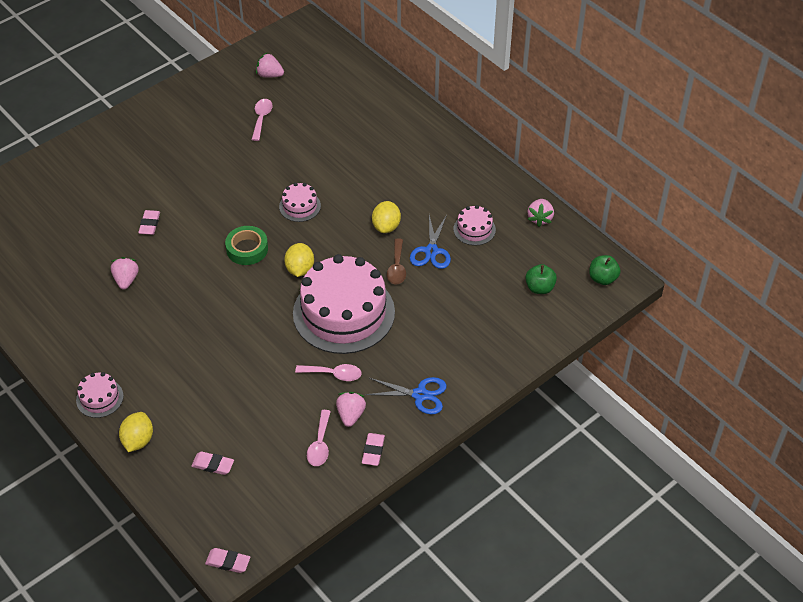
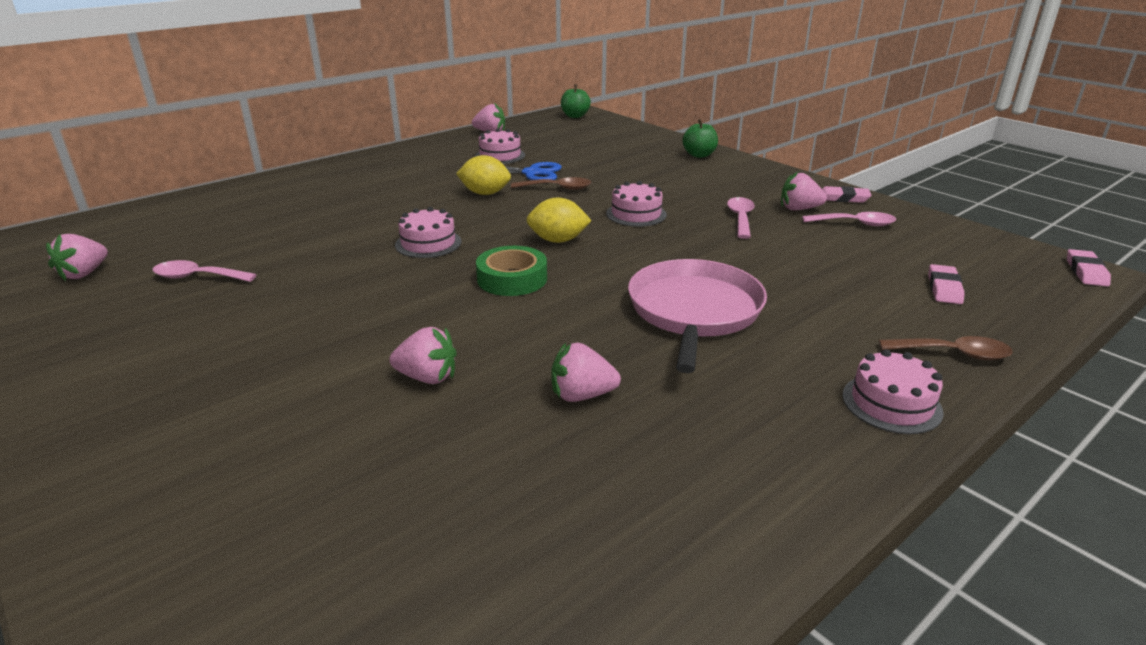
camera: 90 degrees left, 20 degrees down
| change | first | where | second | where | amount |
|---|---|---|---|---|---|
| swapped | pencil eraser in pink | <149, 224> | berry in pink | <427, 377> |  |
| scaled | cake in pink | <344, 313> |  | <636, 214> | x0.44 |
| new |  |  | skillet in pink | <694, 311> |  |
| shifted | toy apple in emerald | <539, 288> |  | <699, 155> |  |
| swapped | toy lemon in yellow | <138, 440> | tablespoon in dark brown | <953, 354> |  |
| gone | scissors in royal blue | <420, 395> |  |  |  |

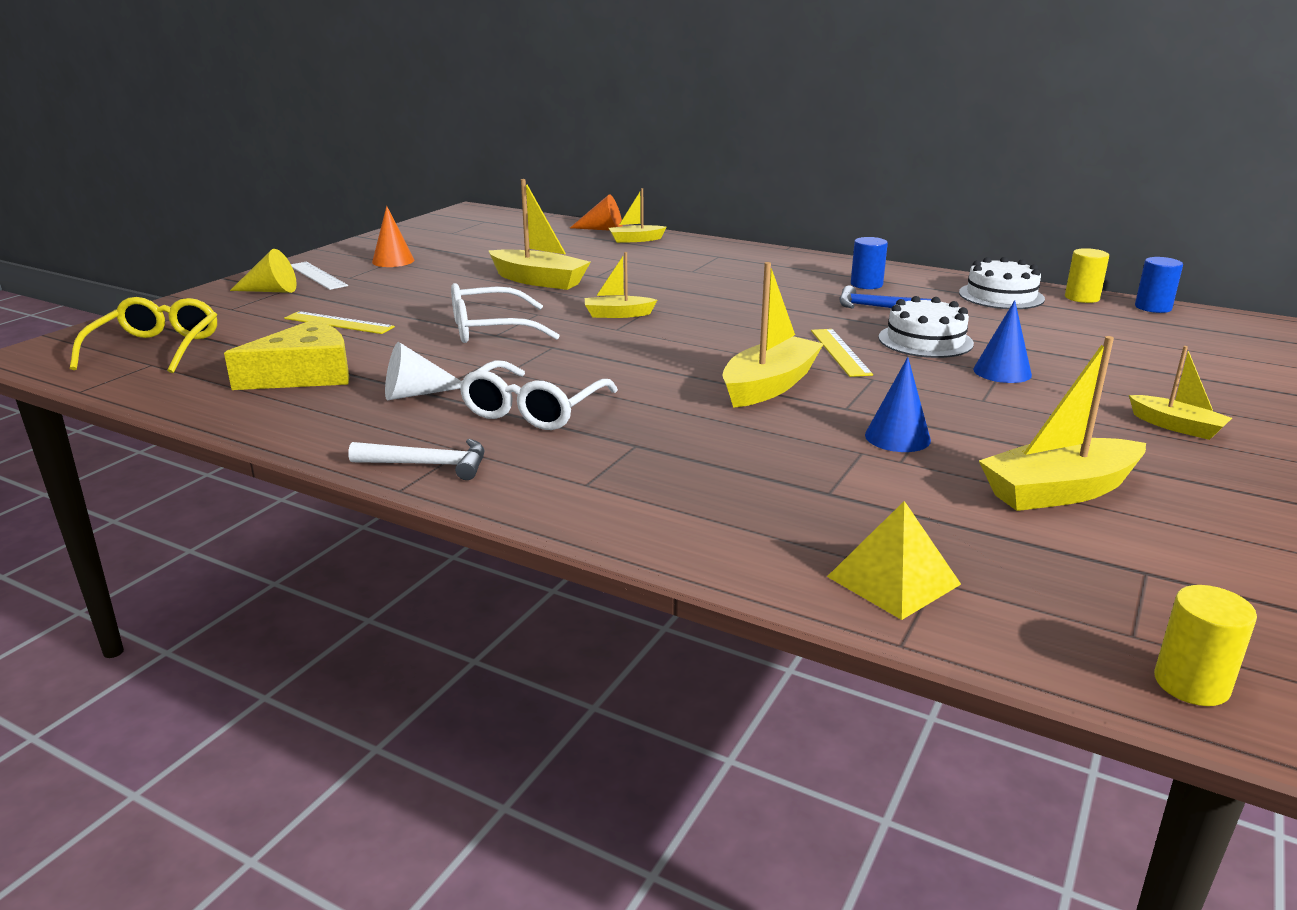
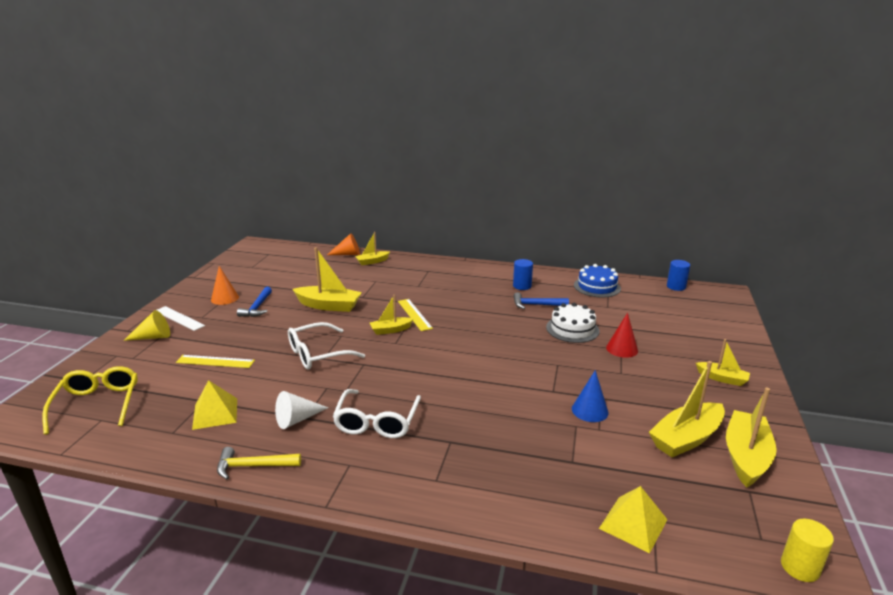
camera: 15 degrees left, 0 degrees up
| change | first | where | second | where | amount |
|---|---|---|---|---|---|
| swapped | piece of cheese in yellow | <305, 375> | solid pyramid in yellow | <215, 413> |  |
| new |  |  | carpenter's hammer in yellow | <253, 466> |  |
| new |  |  | carpenter's hammer in royal blue | <257, 307> |  |
| shifted | measuring stick in yellow | <840, 352> |  | <414, 314> |  |
| repainted | cake in white | <1001, 296> | cake in royal blue | <597, 287> |  |
| repainted | solid cone in royal blue | <1002, 372> | solid cone in red | <622, 349> |  |
| shifted | boat in yellow | <769, 386> |  | <746, 456> |  |
| gone | carpenter's hammer in white | <428, 465> |  |  |  |
| gone | solid cylinder in yellow | <1082, 298> |  |  |  |

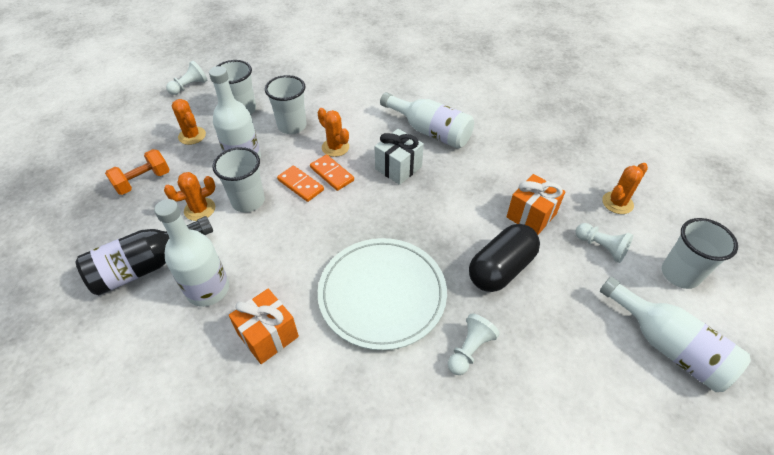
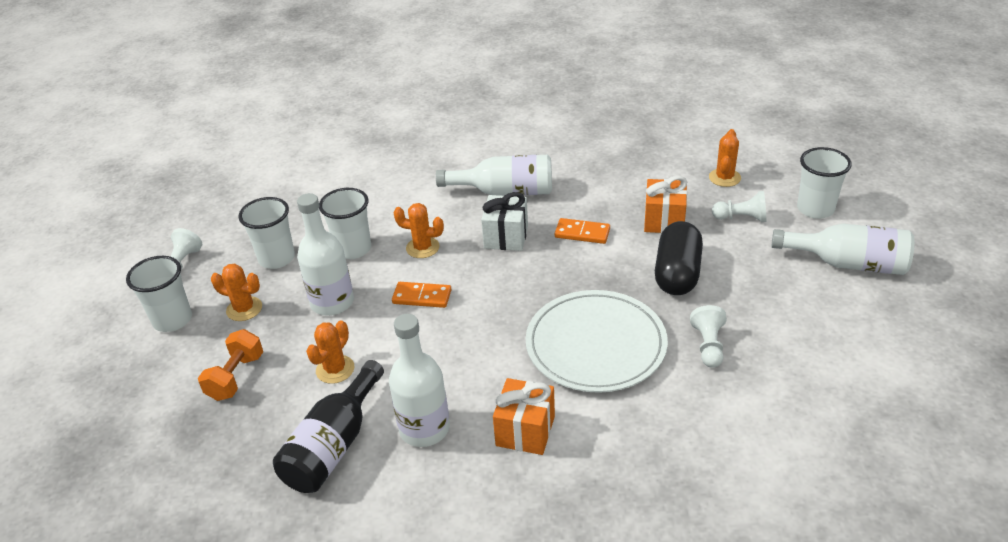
camera: 30 degrees left, 10 degrees down
| change | first | where | second | where | amount |
|---|---|---|---|---|---|
| shifted | beaker in white | <248, 201> |  | <172, 320> |  |
| shifted | domino piece in bright orange | <332, 174> |  | <582, 233> |  |

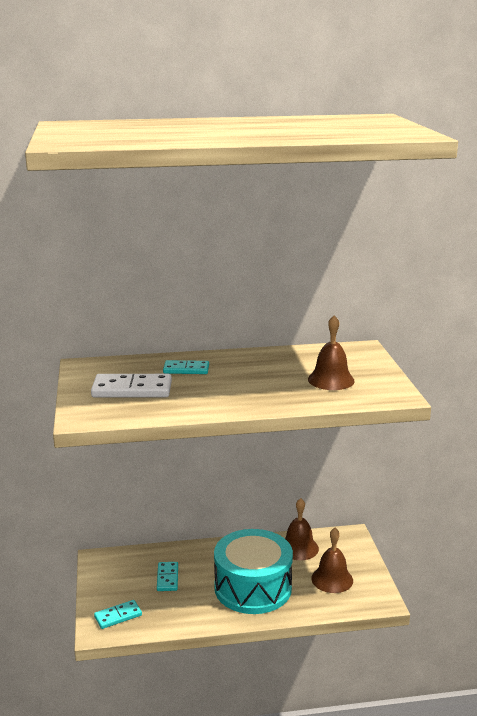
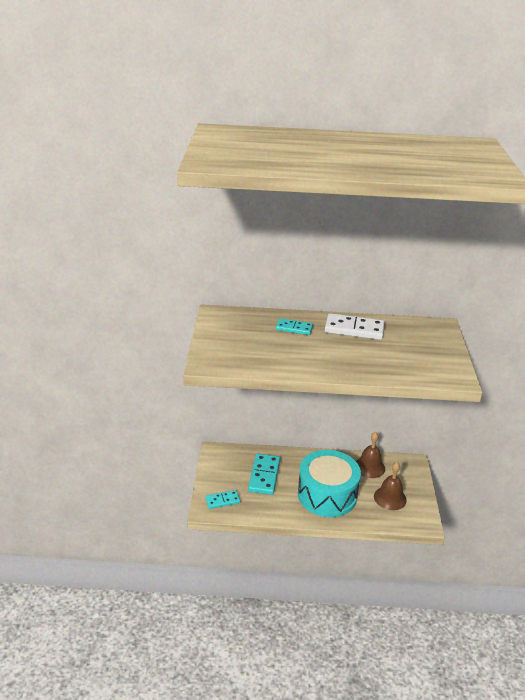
camera: 10 degrees right, 10 degrees up
| change | first | where | second | where | amount |
|---|---|---|---|---|---|
| scaled | domino piece in turquoise | <167, 578> |  | <264, 476> | x1.64 |
| shifted | domino piece in white | <132, 390> |  | <354, 329> |  |
| gone | school bell in dark brown | <331, 380> |  |  |  |

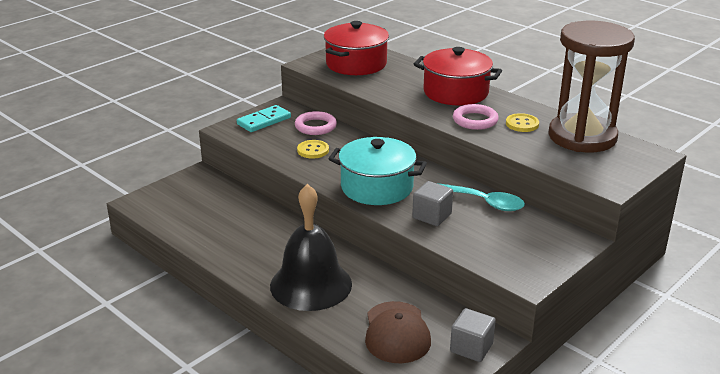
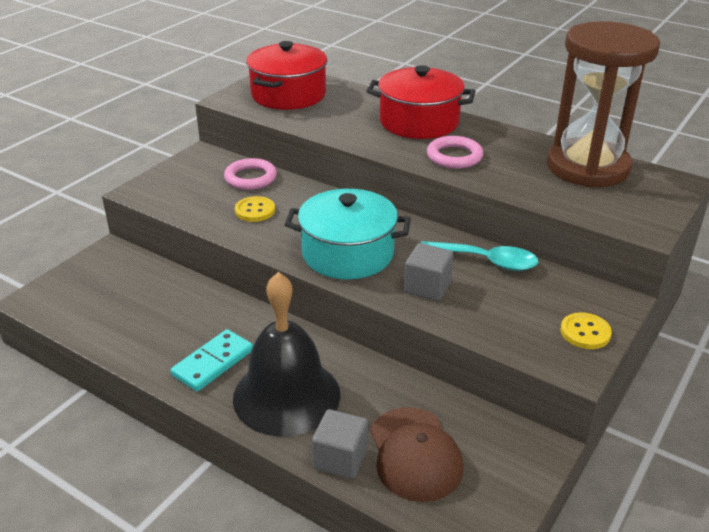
camera: 10 degrees left, 5 degrees up
| change | first | where | second | where | amount |
|---|---|---|---|---|---|
| shifted | domino piece in turquoise | <264, 121> |  | <213, 363> |  |
| shifted | solid cube in gray | <471, 348> |  | <340, 458> |  |
| shifted | shirt button in yellow | <522, 124> |  | <585, 332> |  |

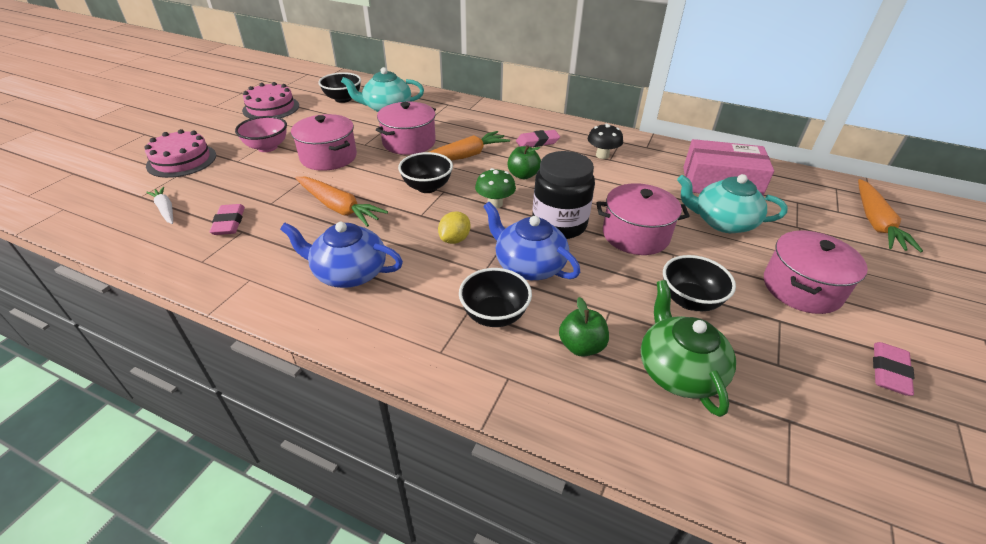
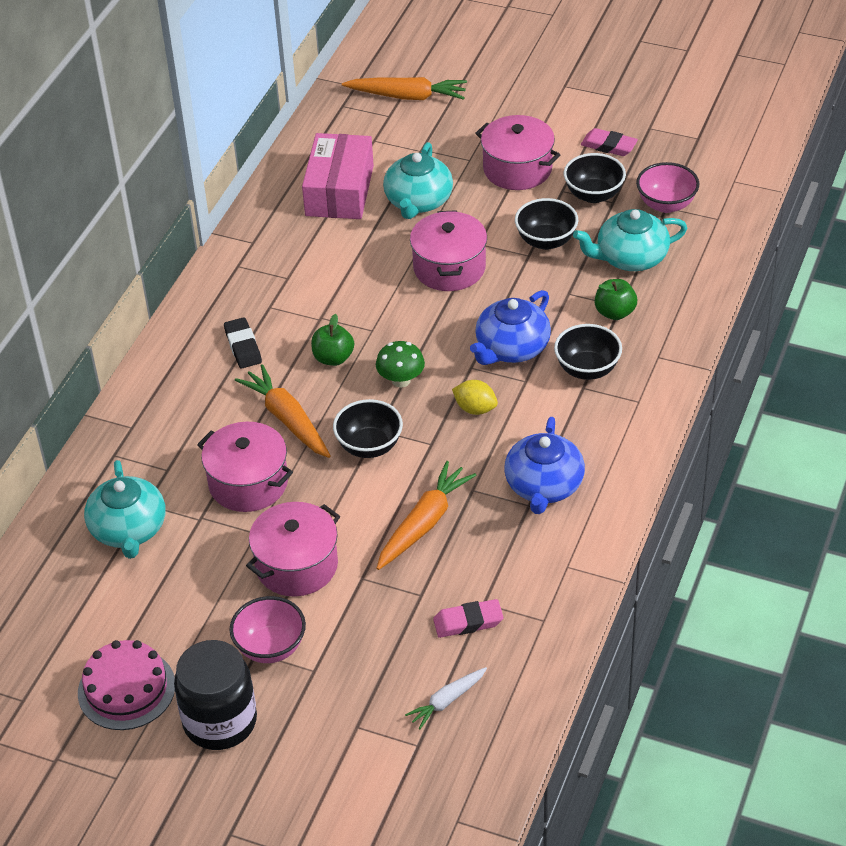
camera: 90 degrees left, 5 degrees up
| change | first | where | second | where | amount |
|---|---|---|---|---|---|
| shifted | preserve jar in ebony | <559, 224> |  | <220, 721> |  |
| repainted | pencil eraser in pink | <537, 142> | pencil eraser in ebony | <243, 346> |  |
| shifted | bowl in ebony | <343, 99> |  | <593, 195> |  |
| repainted | tea pot in emerald | <678, 370> | tea pot in turquoise | <630, 258> |  |
| new |  |  | bowl in pink | <666, 204> |  |
| gone | cake in pink | <182, 160> |  |  |  |
| gone | toadstool in ebony | <602, 155> |  |  |  |

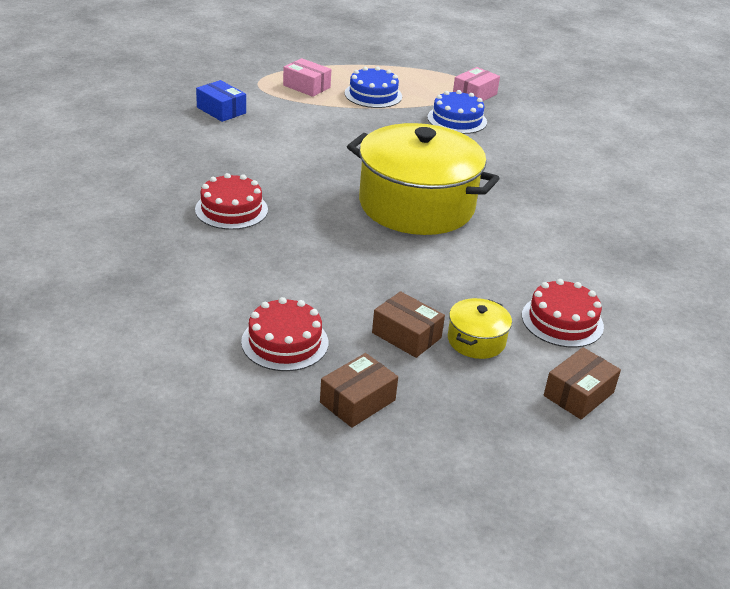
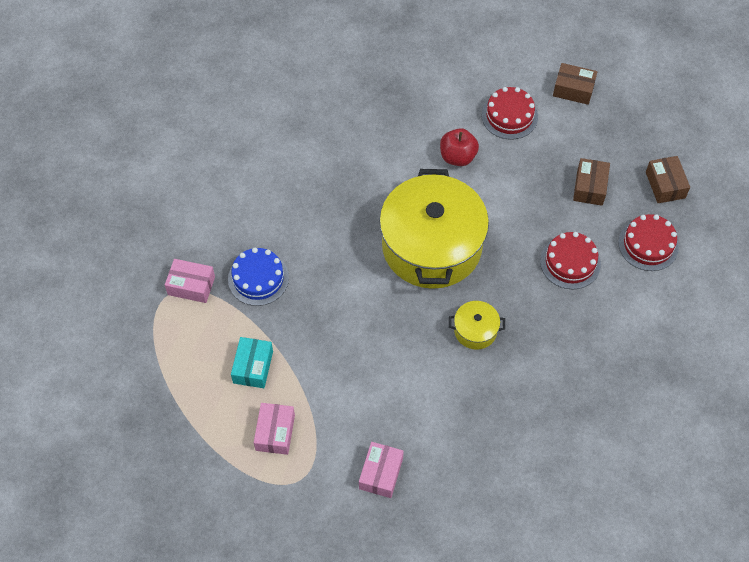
camera: 115 degrees left, 25 degrees up
| change | first | where | second | where | amount |
|---|---|---|---|---|---|
| swapped | cake in royal blue | <373, 95> | package in turquoise | <253, 367> |  |
| repainted | package in royal blue | <221, 110> | package in pink | <381, 473> |  |
| new |  |  | toy apple in red | <457, 157> |  |
| shifted | pot in yellow | <476, 340> |  | <475, 330> |  |
| shifted | cake in red | <231, 209> |  | <570, 262> |  |
| rotated | package in dark brown | <357, 401> |  | <665, 185> | 60 degrees clockwise |

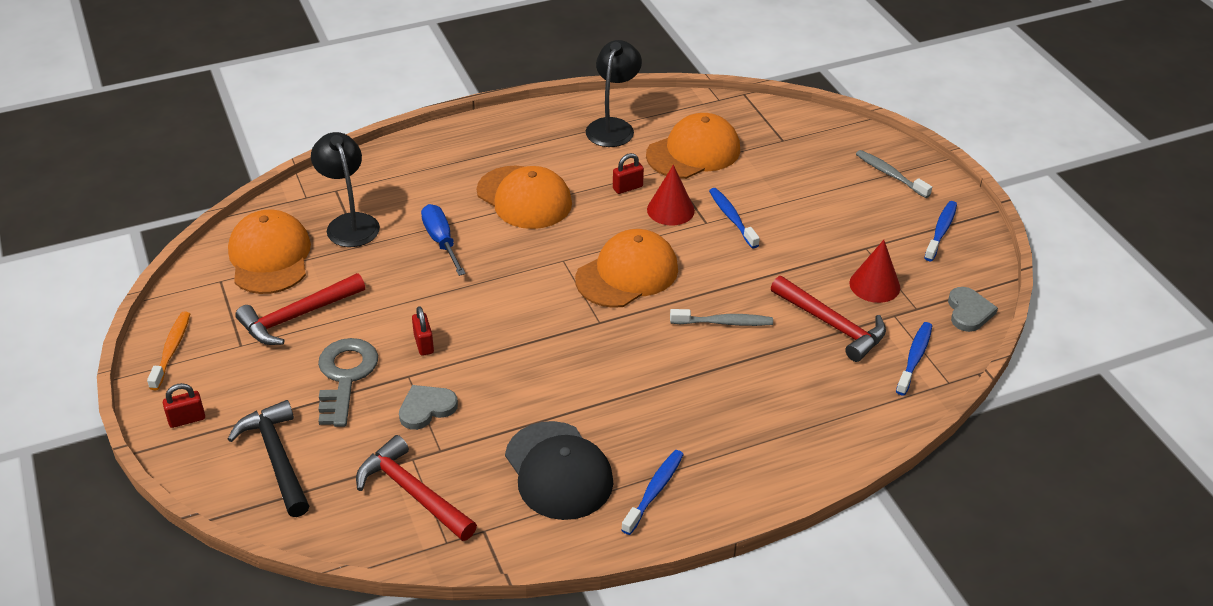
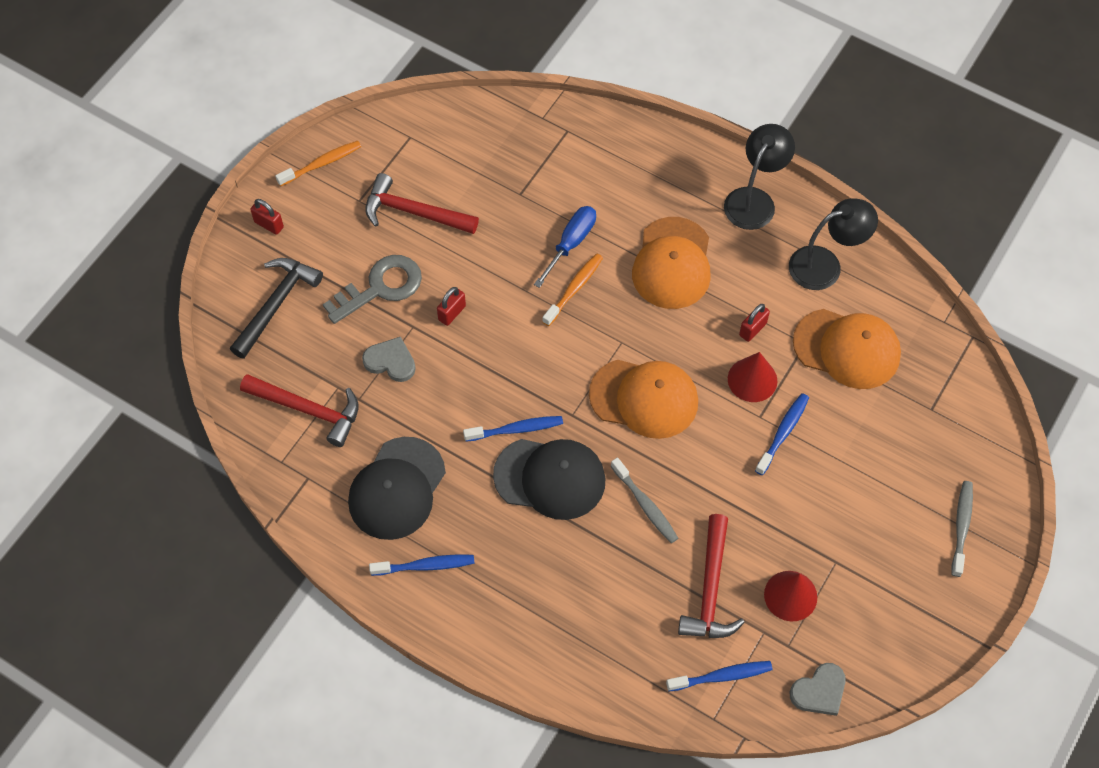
camera: 55 degrees right, 20 degrees up
| change | first | where | second | where | amount |
|---|---|---|---|---|---|
| rotated | carpenter's hammer in red | <413, 493> |  | <308, 410> | 105 degrees clockwise |
| shifted | tooth brush in royal blue | <941, 231> |  | <516, 429> |  |
| new |  |  | peaked cap in ebony | <550, 478> |  |
| new |  |  | tooth brush in bright orange | <574, 289> |  |
| shifted | desk lamp in ebony | <349, 223> |  | <754, 200> |  |
| rotated | padlock in red | <627, 187> |  | <752, 329> | 75 degrees counterclockwise |
| gone | peaked cap in bright orange | <270, 257> |  |  |  |

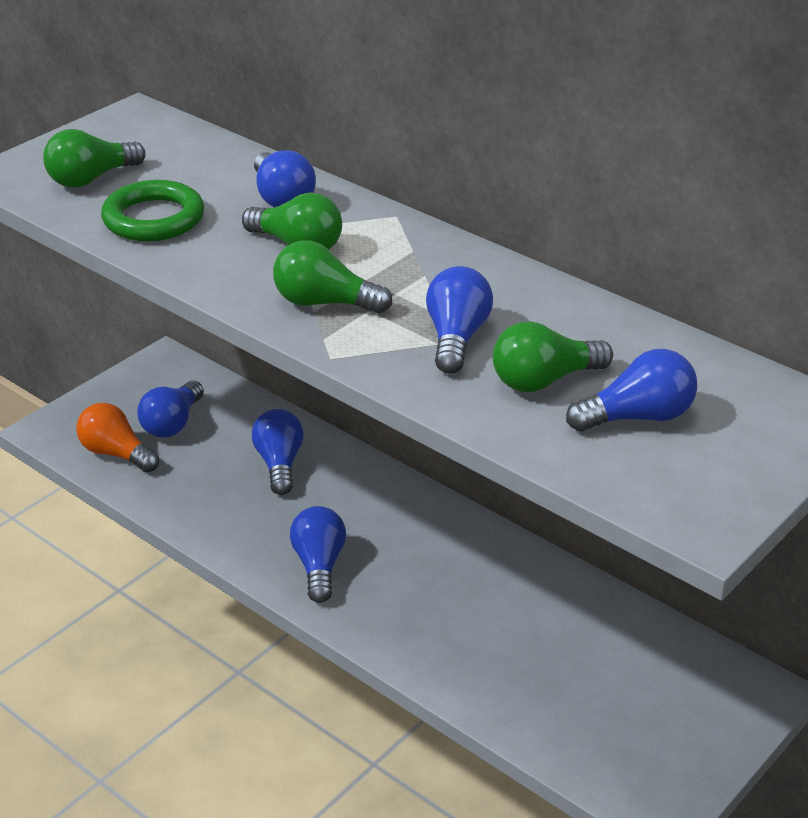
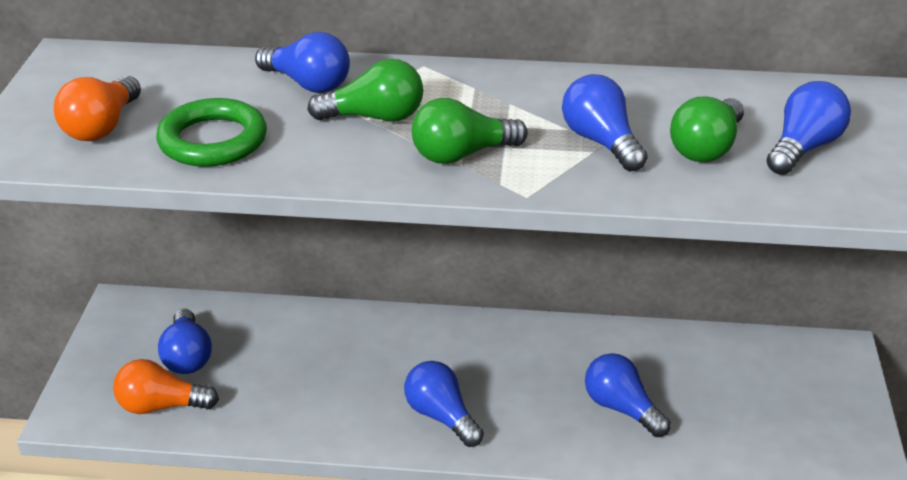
camera: 35 degrees left, 0 degrees up
| change | first | where | second | where | amount |
|---|---|---|---|---|---|
| repainted | bulb in emerald | <91, 179> | bulb in bright orange | <102, 127> |  |
| shifted | bulb in royal blue | <279, 464> |  | <621, 408> |  |

